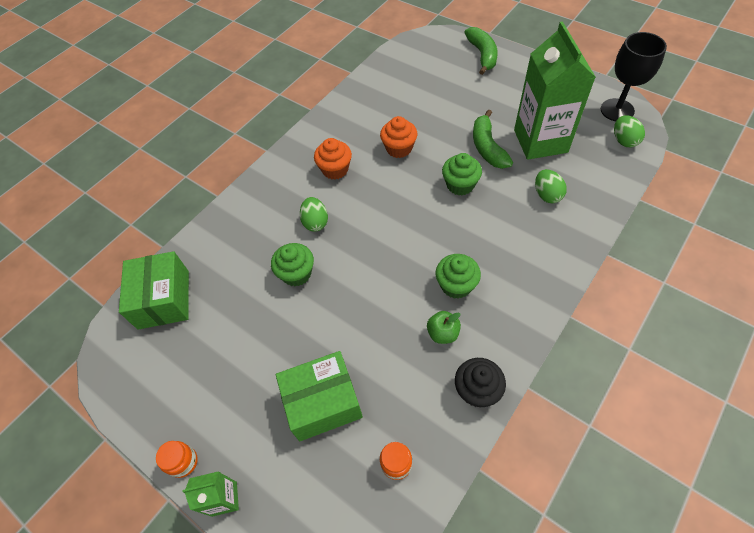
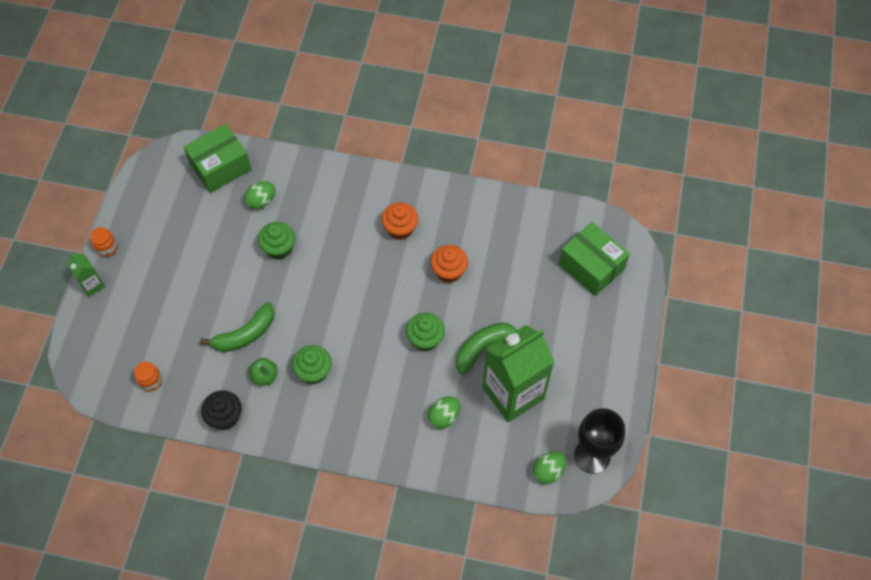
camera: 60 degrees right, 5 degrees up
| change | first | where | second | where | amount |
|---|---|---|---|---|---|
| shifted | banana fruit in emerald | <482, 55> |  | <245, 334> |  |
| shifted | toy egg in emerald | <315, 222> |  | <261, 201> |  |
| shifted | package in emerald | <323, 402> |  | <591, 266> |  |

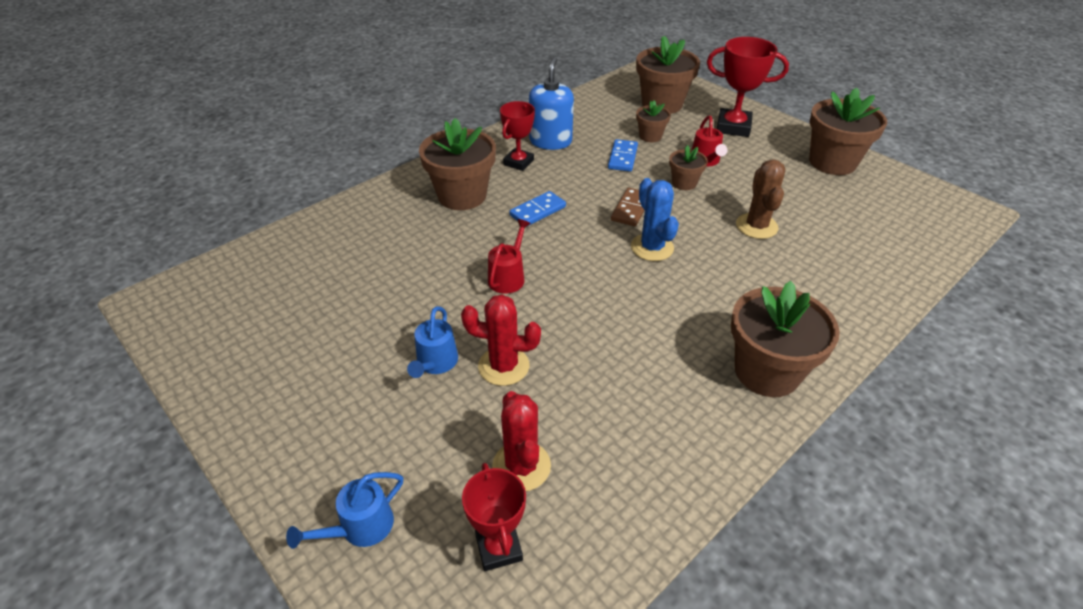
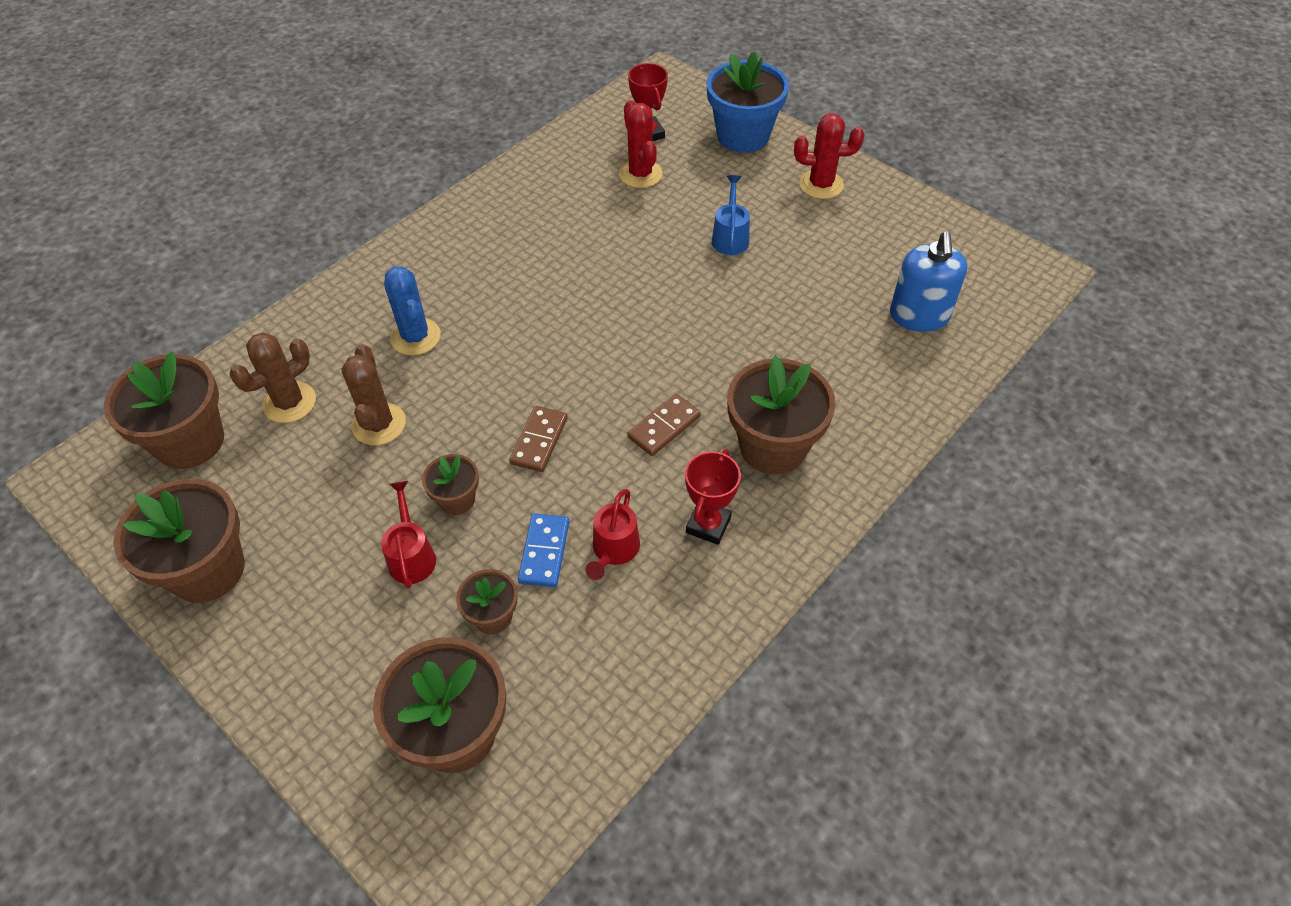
camera: 175 degrees right, 10 degrees up
| change | first | where | second | where | amount |
|---|---|---|---|---|---|
| shifted | plant pot in dark brown | <767, 372> |  | <190, 441> |  |
| new |  |  | saguaro cactus in dark brown | <289, 402> |  |
| shifted | saguaro cactus in royal blue | <652, 247> |  | <415, 337> |  |
| shifted | watering can in red | <508, 276> |  | <614, 551> |  |
| repainted | domino piece in royal blue | <538, 211> | domino piece in dark brown | <664, 427> |  |
| swapped | watering can in royal blue | <360, 528> | plant pot in royal blue | <743, 136> |  |
| shifted | saguaro cactus in red | <503, 366> |  | <821, 185> |  |
| shifted | soap pump in royal blue | <550, 141> |  | <919, 316> |  |
| gone | trophy in red | <733, 127> |  |  |  |

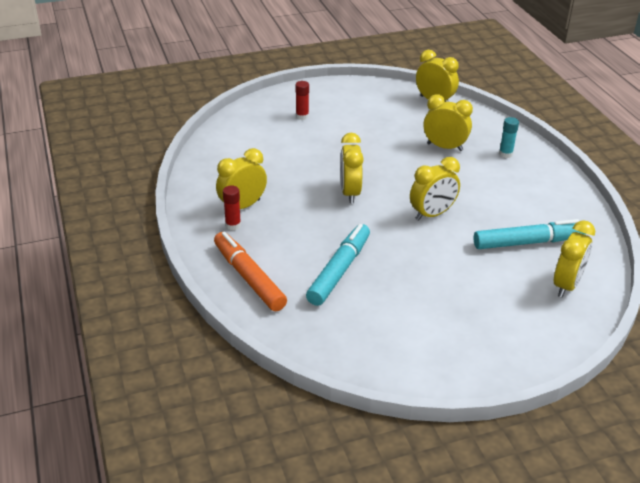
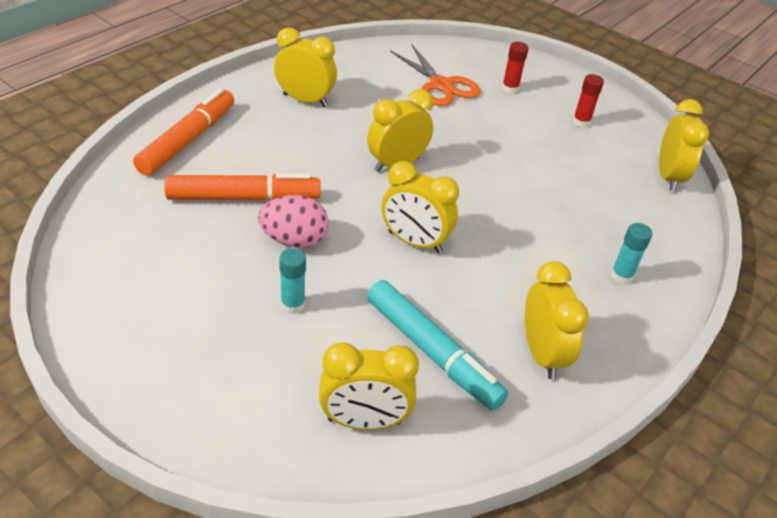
camera: 55 degrees right, 5 degrees up
| change | first | where | second | where | amount |
|---|---|---|---|---|---|
| repainted | marker pen in turquoise | <339, 270> | marker pen in bright orange | <244, 198> |  |
| new |  |  | toy egg in pink | <294, 240> |  |
| new |  |  | glue in turquoise | <293, 305> |  |
| new |  |  | scissors in bright orange | <441, 85> |  |
| shifted | bedside clock in yellow | <444, 147> |  | <542, 354> |  |
| shifted | glue in red | <233, 225> |  | <581, 122> |  |

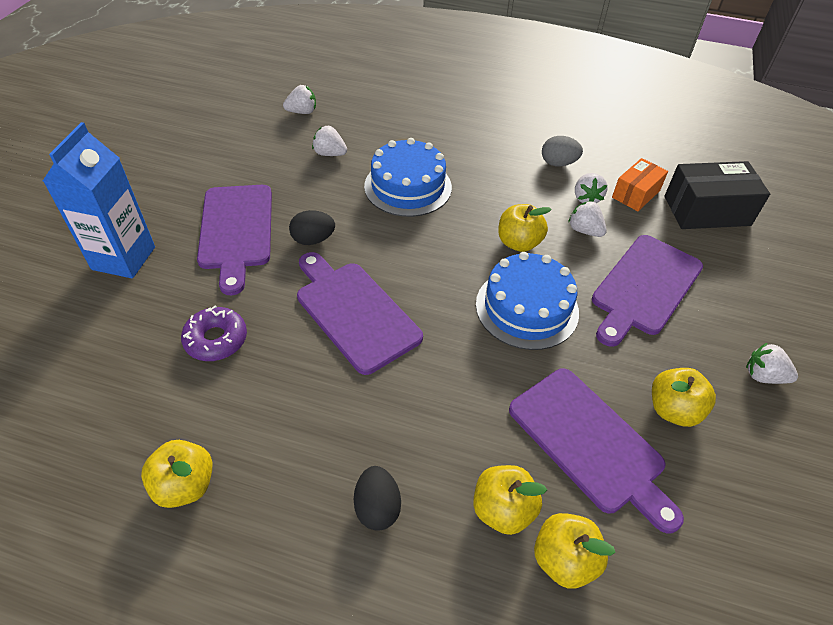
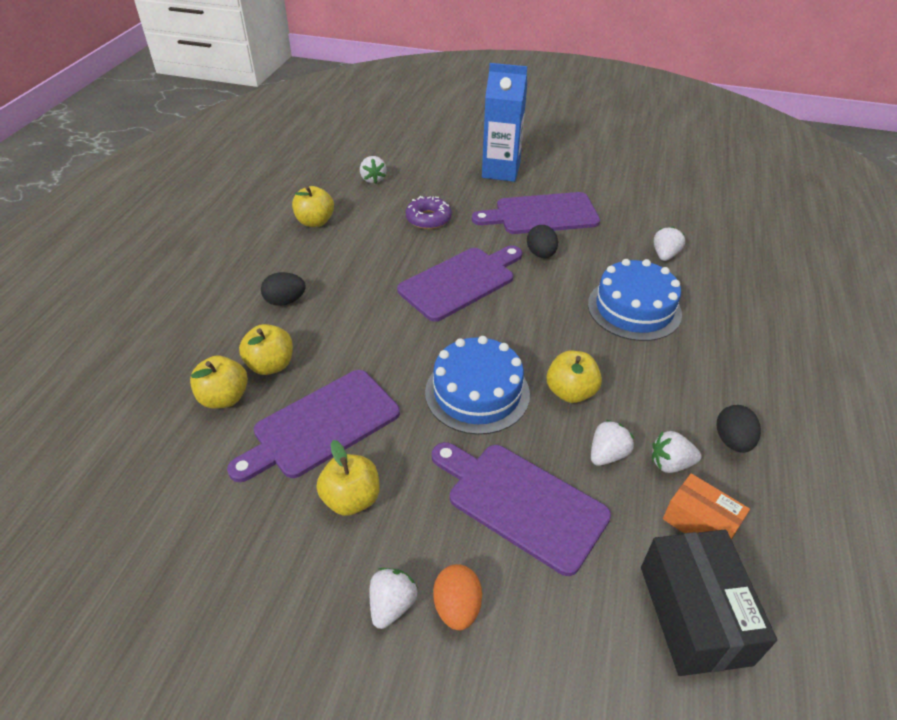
camera: 90 degrees right, 5 degrees down
| change | first | where | second | where | amount |
|---|---|---|---|---|---|
| shifted | berry in white | <302, 112> |  | <373, 179> |  |
| new |  |  | toy egg in bright orange | <457, 607> |  |
| repainted | toy egg in gray | <558, 163> | toy egg in ebony | <732, 441> |  |

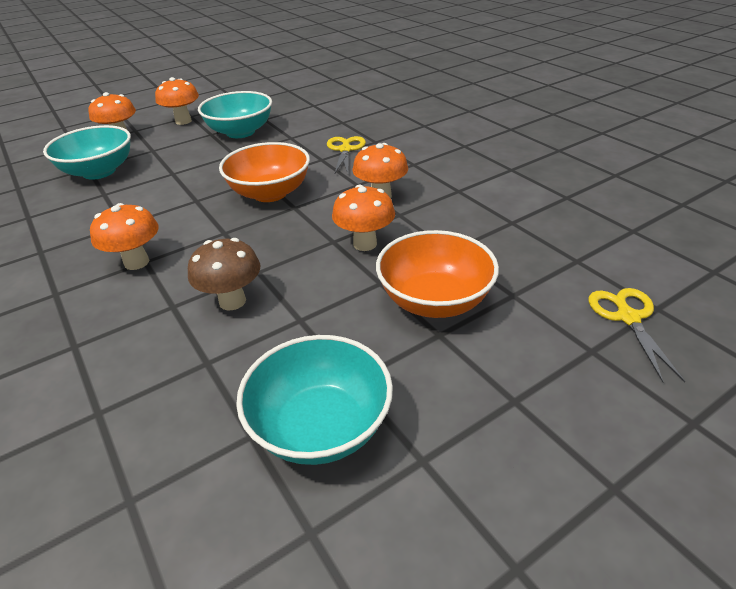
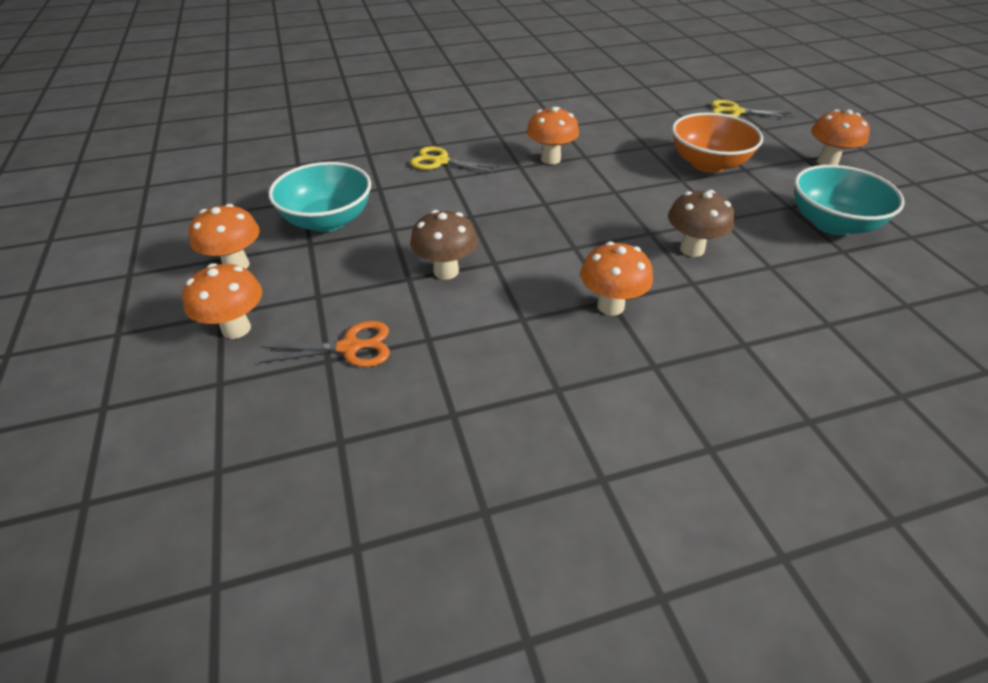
camera: 75 degrees left, 5 degrees up
| change | first | where | second | where | amount |
|---|---|---|---|---|---|
| swapped | bowl in turquoise | <99, 171> | scissors in bright orange | <350, 347> |  |
| new |  |  | toadstool in dark brown | <446, 271> |  |
| shifted | toadstool in bright orange | <365, 244> |  | <827, 162> |  |
| gone | bowl in bright orange | <270, 193> |  |  |  |

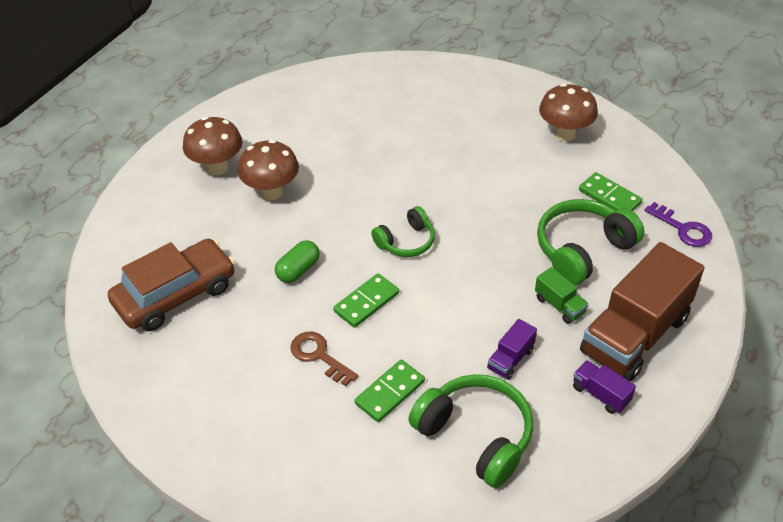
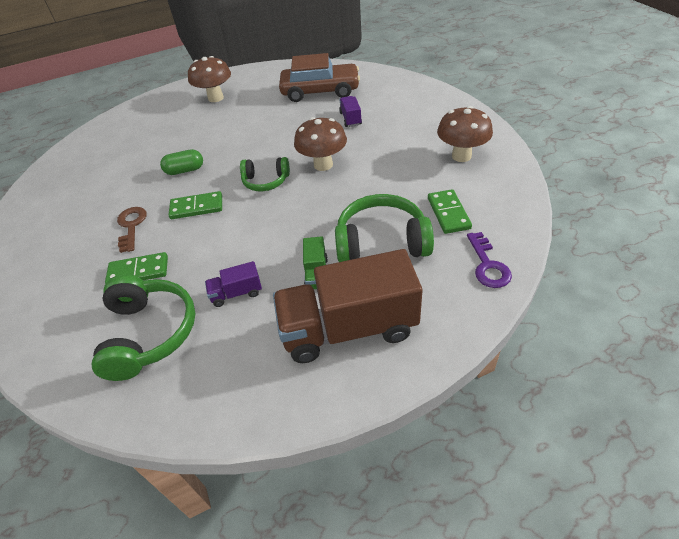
camera: 40 degrees right, 0 degrees up
| change | first | where | second | where | amount |
|---|---|---|---|---|---|
| shifted | car in dark brown | <175, 294> |  | <320, 91> |  |
| shifted | toadstool in dark brown | <272, 192> |  | <323, 165> |  |
| shifted | lorry in royal purple | <600, 394> |  | <350, 119> |  |

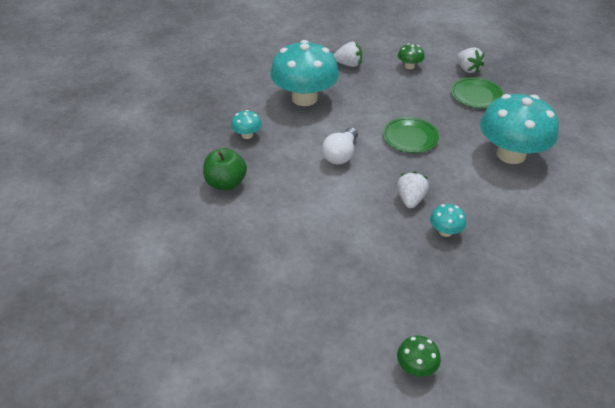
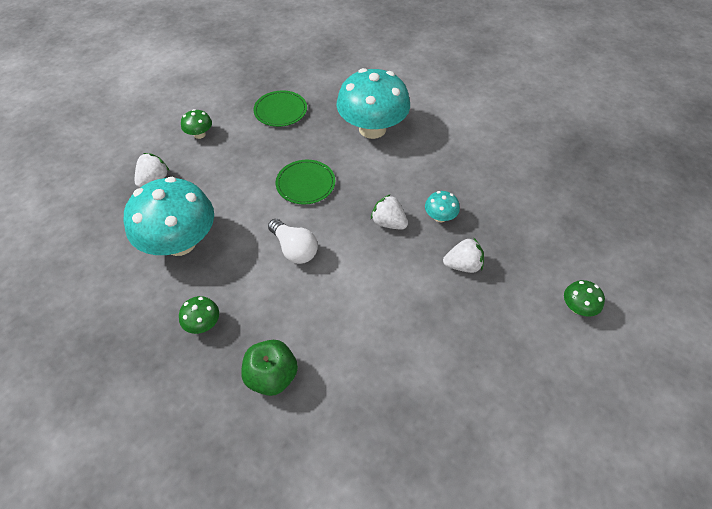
camera: 65 degrees left, 10 degrees up
| change | first | where | second | where | amount |
|---|---|---|---|---|---|
| repainted | toadstool in turquoise | <247, 135> | toadstool in emerald | <203, 324> |  |
| shifted | berry in white | <467, 69> |  | <463, 265> |  |

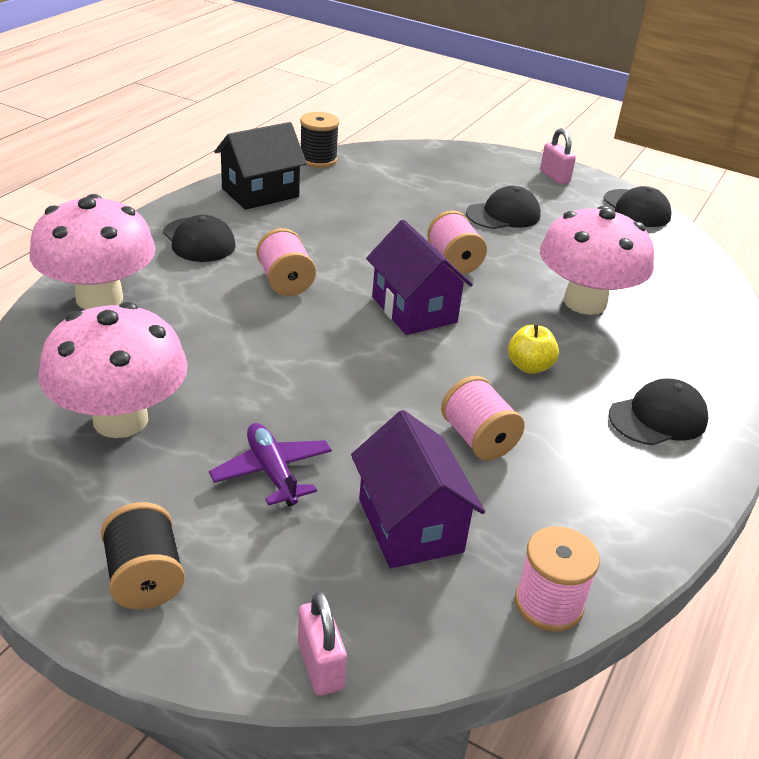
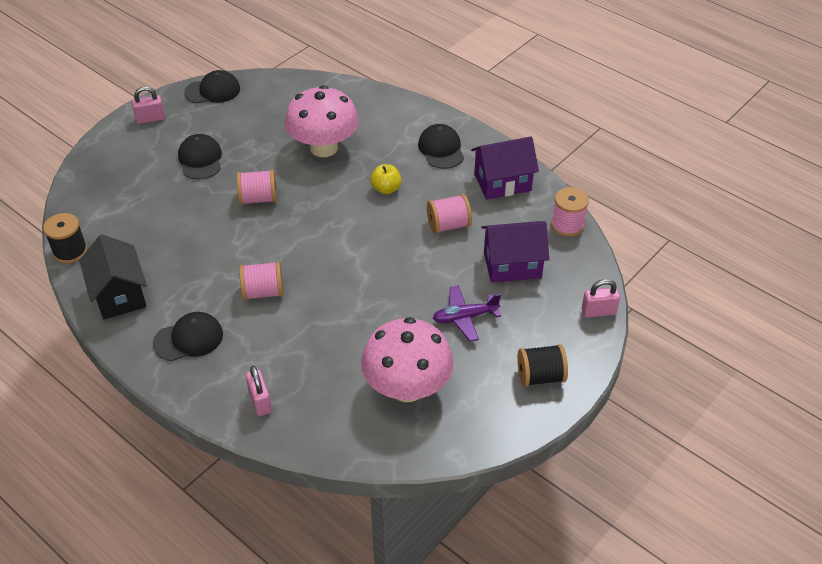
camera: 75 degrees left, 10 degrees up
| change | first | where | second | where | amount |
|---|---|---|---|---|---|
| swapped | toadstool in pink | <99, 298> | padlock in pink | <260, 401> |  |
| shifted | house in royal purple | <414, 309> |  | <502, 182> |  |

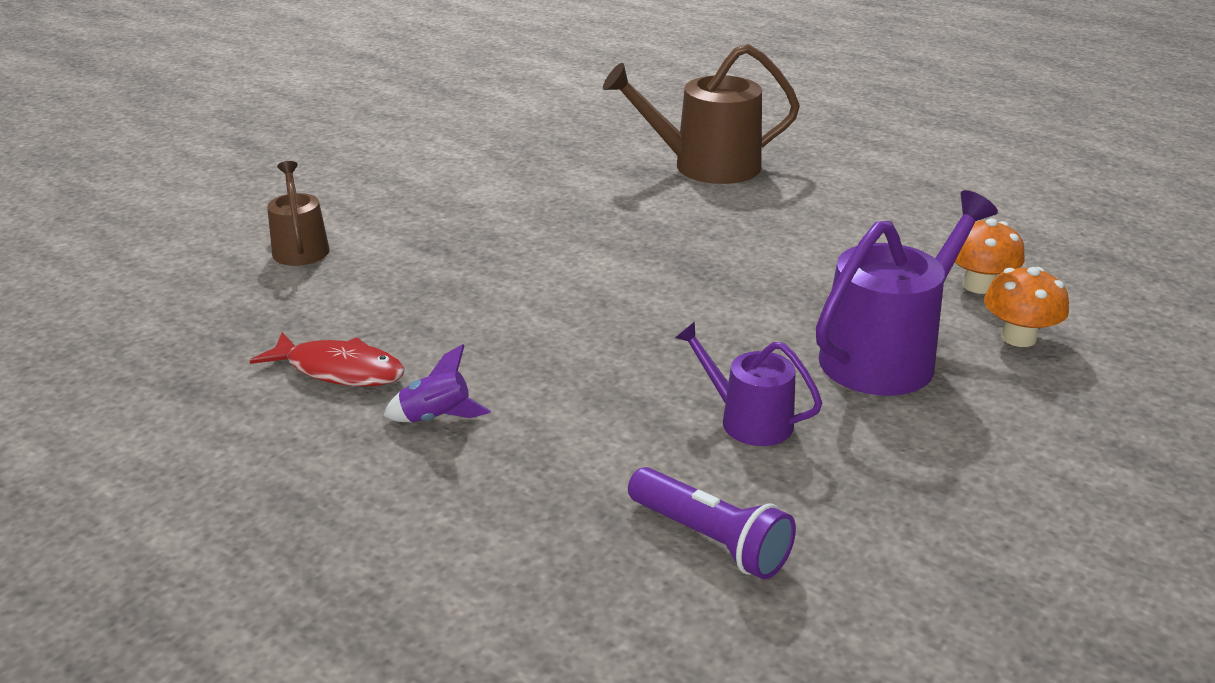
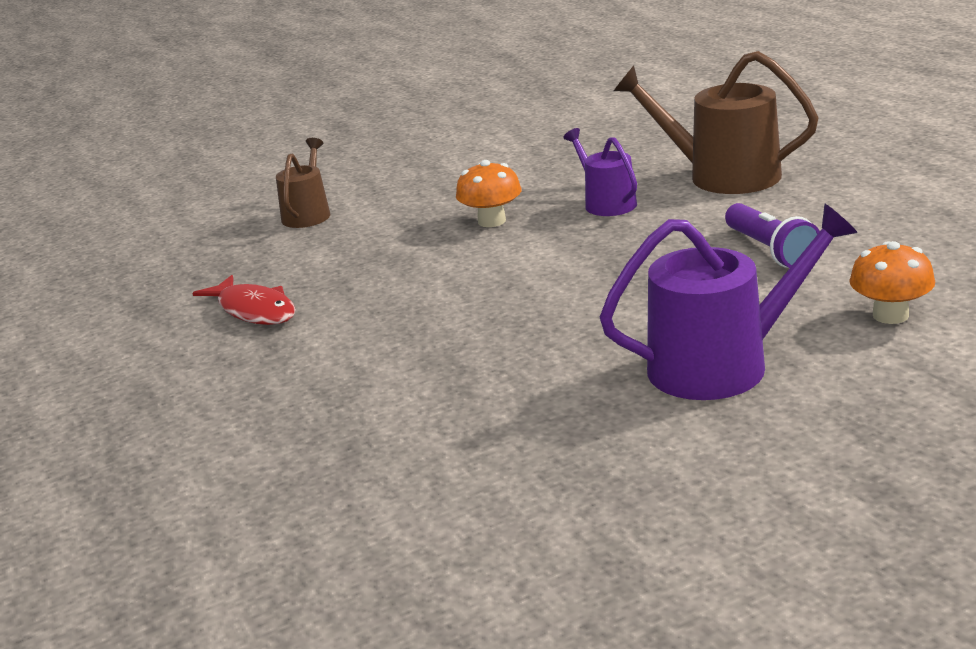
camera: 30 degrees right, 5 degrees down
| change | first | where | second | where | amount |
|---|---|---|---|---|---|
| shifted | toadstool in bright orange | <1018, 337> |  | <492, 221> |  |
| shifted | watering can in royal purple | <748, 420> |  | <606, 203> |  |
| shifted | flashlight in royal purple | <710, 540> |  | <770, 251> |  |
| gone | rocket in royal purple | <436, 418> |  |  |  |

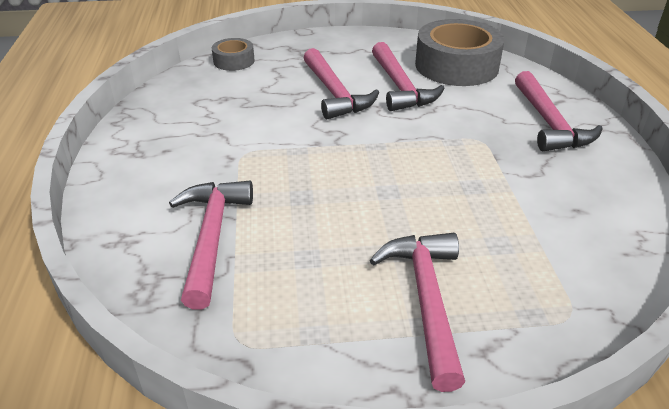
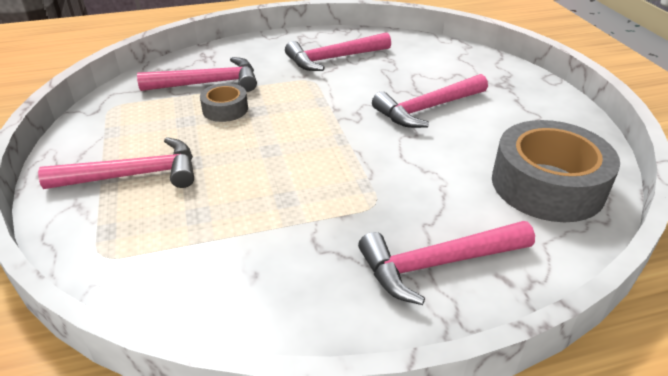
camera: 80 degrees right, 0 degrees up
| change | first | where | second | where | amount |
|---|---|---|---|---|---|
| shifted | sticky tape in gray | <234, 61> |  | <225, 109> |  |
| shifted | carpenter's hammer in pink | <400, 87> |  | <333, 59> |  |

